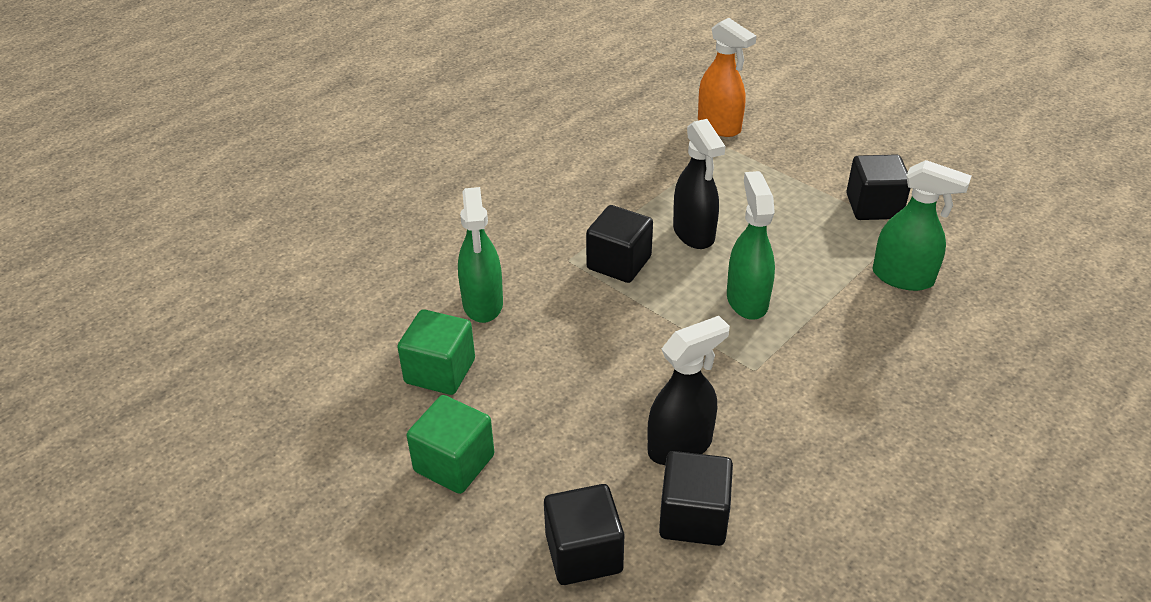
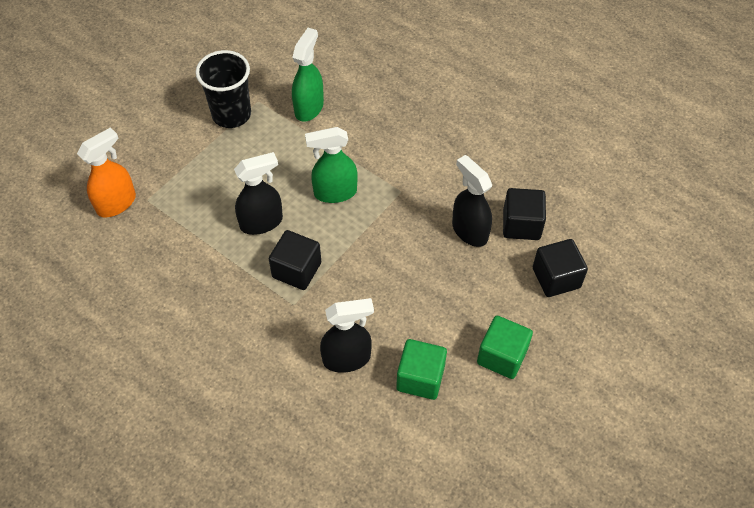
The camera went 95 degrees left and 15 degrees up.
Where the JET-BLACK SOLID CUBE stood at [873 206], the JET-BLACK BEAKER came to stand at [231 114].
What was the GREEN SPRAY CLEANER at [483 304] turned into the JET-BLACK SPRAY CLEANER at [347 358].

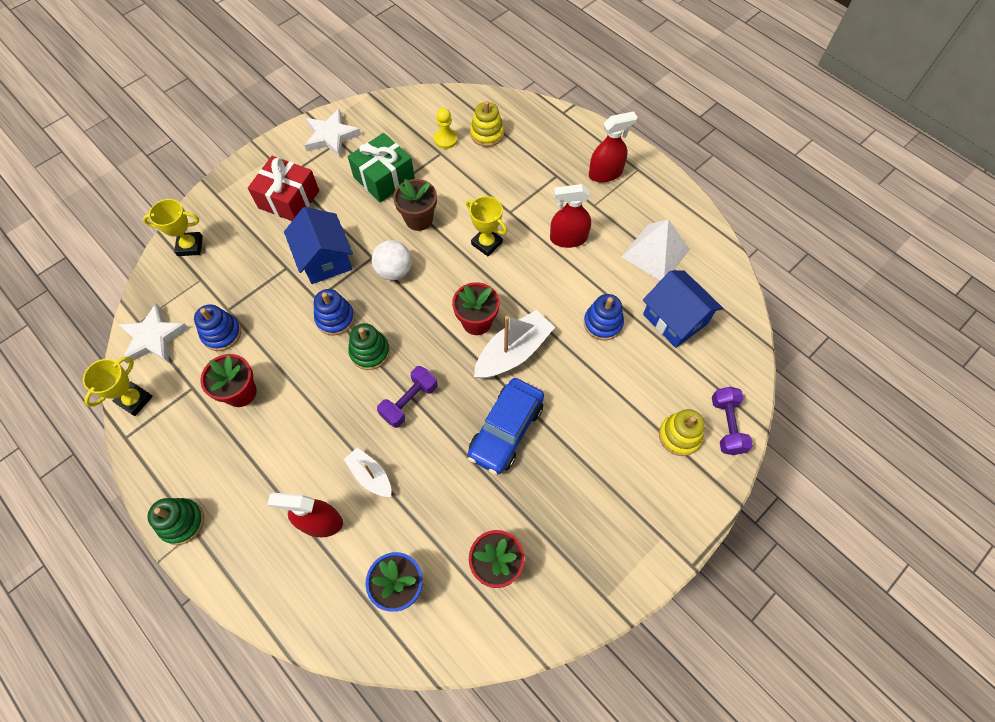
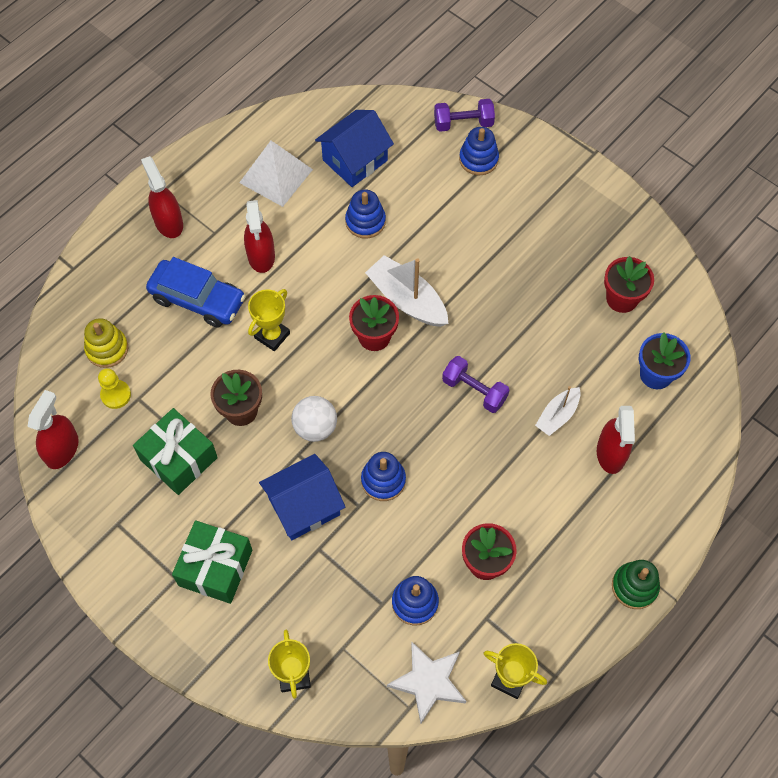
The camera went 95 degrees left and 0 degrees up.
The second view lost the SNOW-WHITE STAR SHAPE at [331 136].
What was the CRIMSON GIFT at [289 199] turned into the GREEN GIFT at [215 568].
The second view lost the GREEN RING STACKER at [370 352].
The ROYAL BLUE AUTOMOBILE ended up elsewhere, having gone from [506 430] to [198 299].
What was the BRIGHT YELLOW RING STACKER at [679 436] turned into the ROYAL BLUE RING STACKER at [478 159].
The second view gained the CRIMSON SPRAY CLEANER at [62 449].

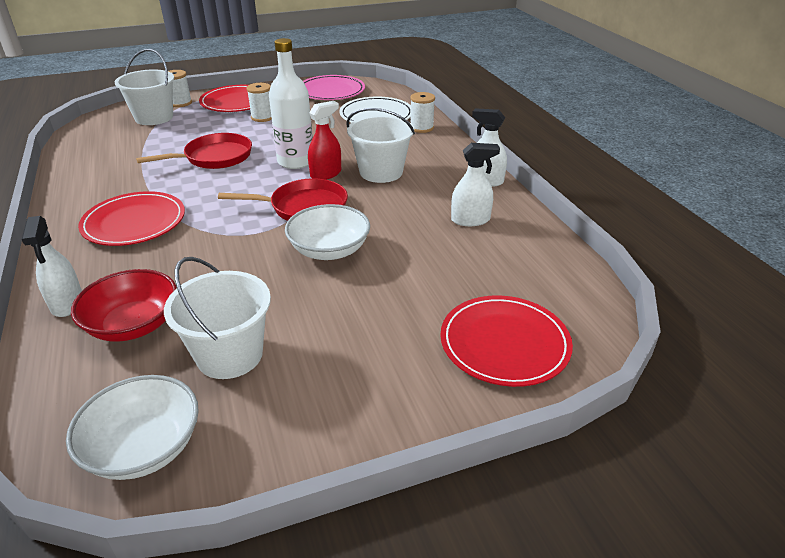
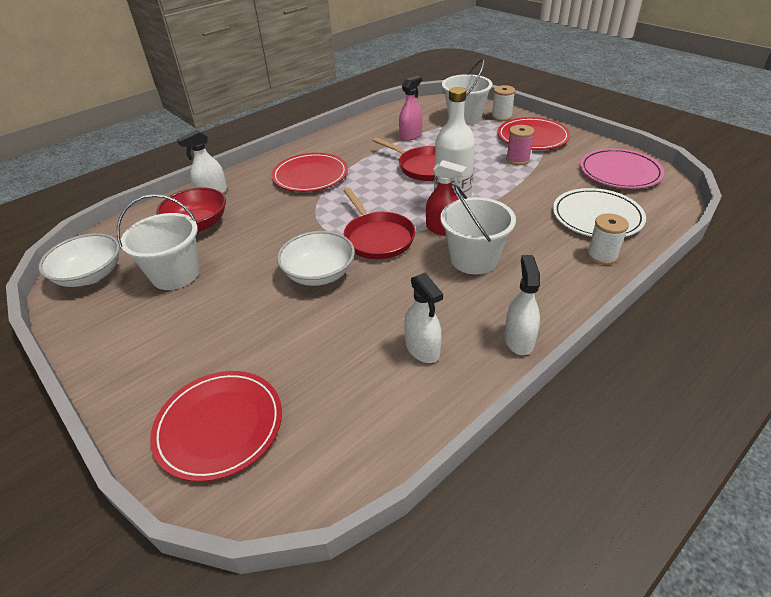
The camera went 70 degrees right and 5 degrees up.
What was the SNOW-WHITE BOBBIN at [262 117] turned into the ROSE-PINK BOBBIN at [517 159].
The second view gained the ROSE-PINK SPRAY CLEANER at [410 135].

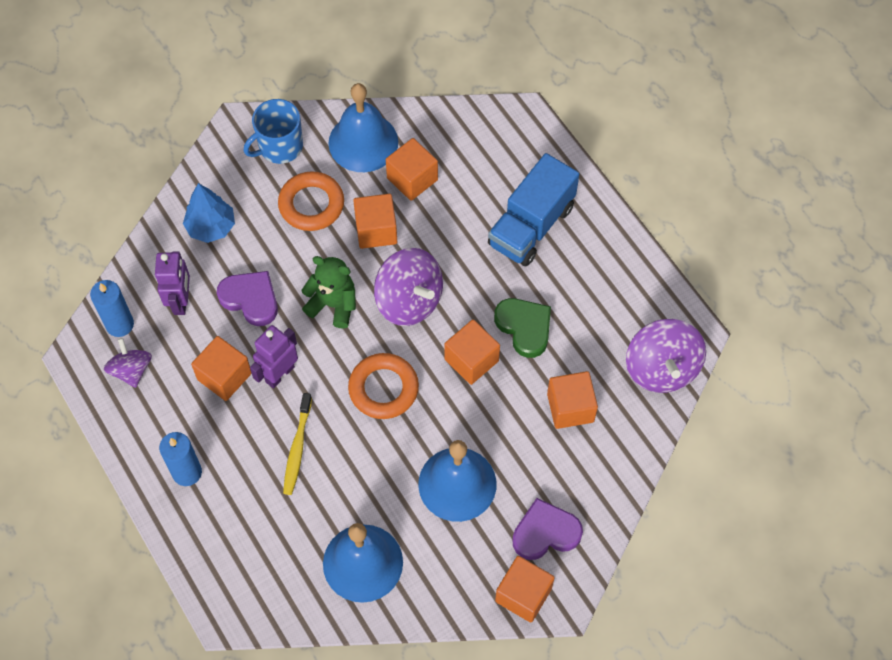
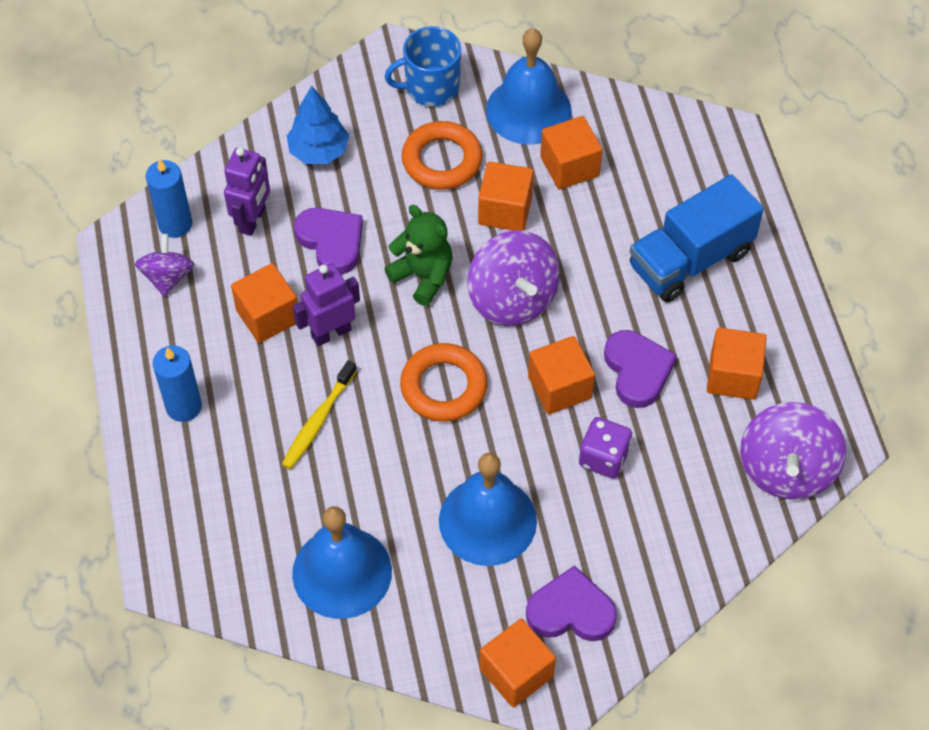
The camera went 20 degrees right and 5 degrees down.
What was the GREEN LOVE HEART at [524 327] turned into the ROYAL PURPLE LOVE HEART at [637 370].
The BRIGHT ORANGE SOLID CUBE ended up elsewhere, having gone from [570 408] to [733 376].
The second view gained the ROYAL PURPLE GAME DIE at [603 458].

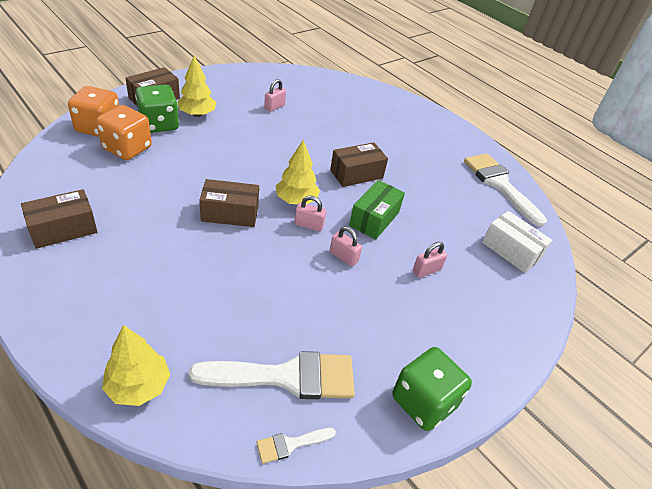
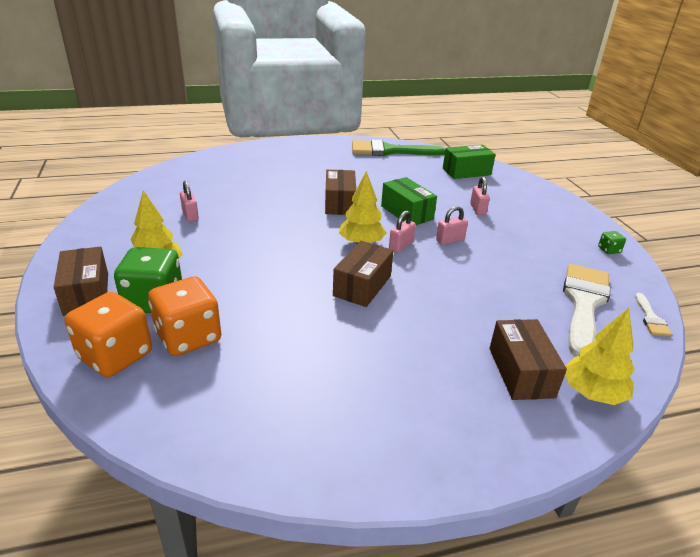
The camera went 60 degrees left and 10 degrees down.
What was the SNOW-WHITE BRUSH at [500 185] turned into the GREEN BRUSH at [389 151].
The DARK BROWN BOX ended up elsewhere, having gone from [63 229] to [521 372].
What was the SNOW-WHITE BOX at [511 251] turned into the GREEN BOX at [466 172].
The size of the GREEN GAME DIE at [423 402] changed by a factor of 0.43.

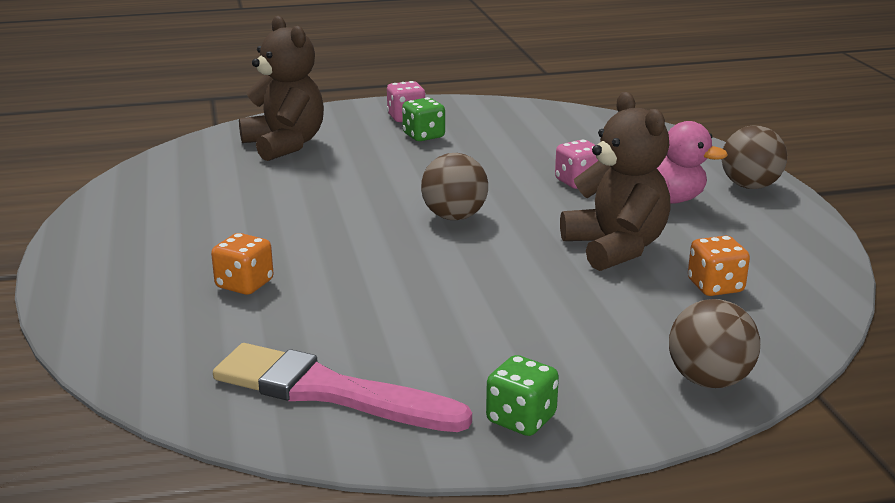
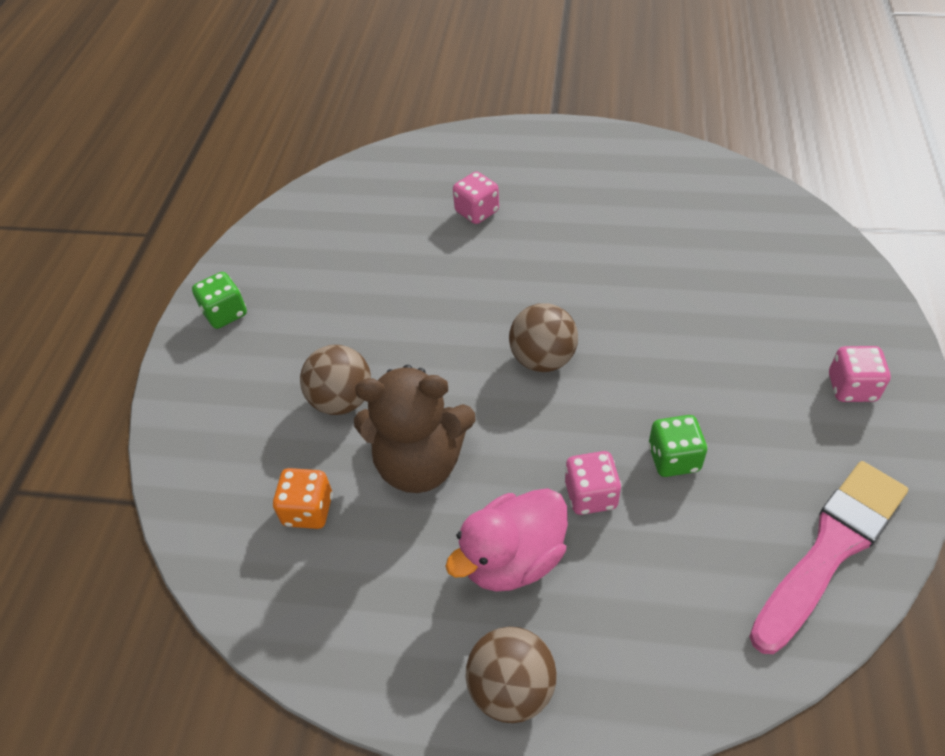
The camera went 115 degrees right and 25 degrees up.
The second view lost the DARK BROWN TEDDY BEAR at [285 145].
The GREEN GAME DIE ended up elsewhere, having gone from [423 136] to [673 458].
What was the BRIGHT ORANGE GAME DIE at [244 284] turned into the ROSE-PINK GAME DIE at [477 212].
The DARK BROWN SPHERE ended up elsewhere, having gone from [709 380] to [342 400].
The ROSE-PINK BRUSH ended up elsewhere, having gone from [329 391] to [830 549].

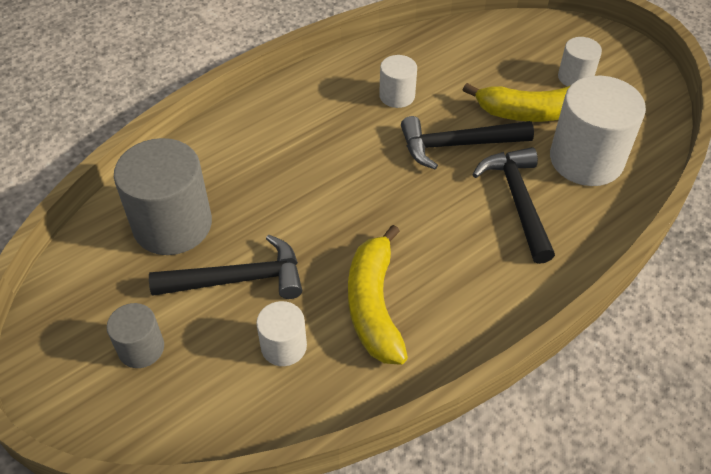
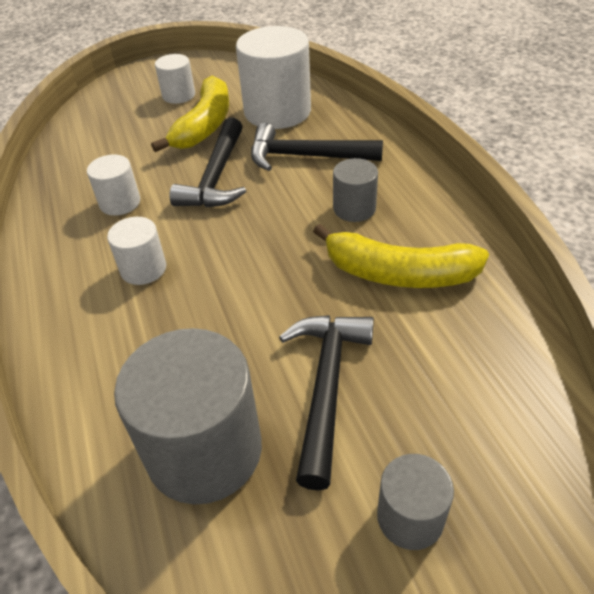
The camera went 70 degrees left and 5 degrees down.
The SNOW-WHITE CYLINDER SHAPE ended up elsewhere, having gone from [284 346] to [143 269].
The second view gained the GREY CYLINDER SHAPE at [354 208].

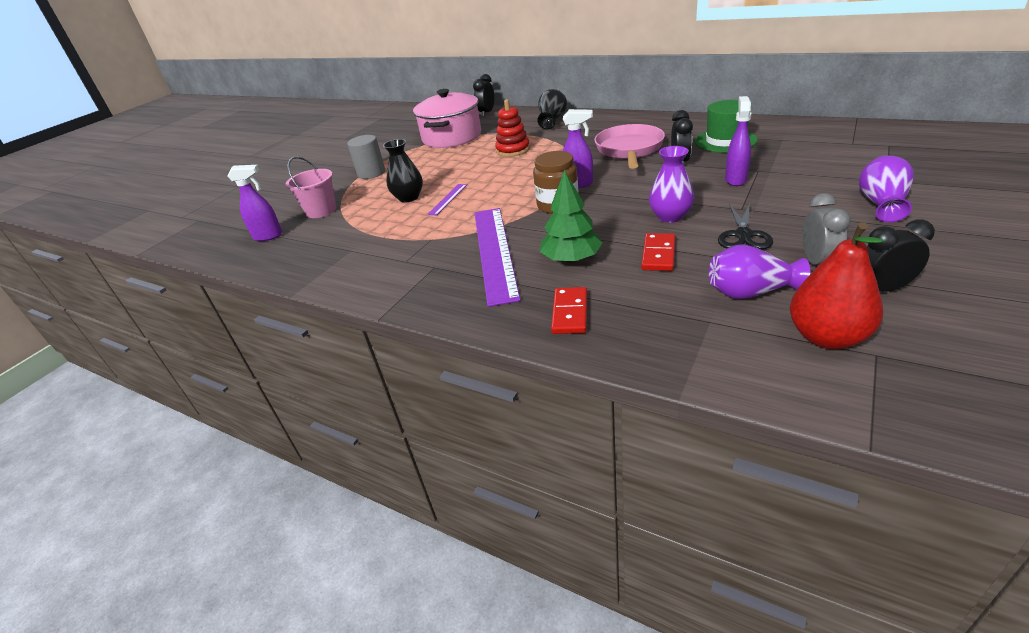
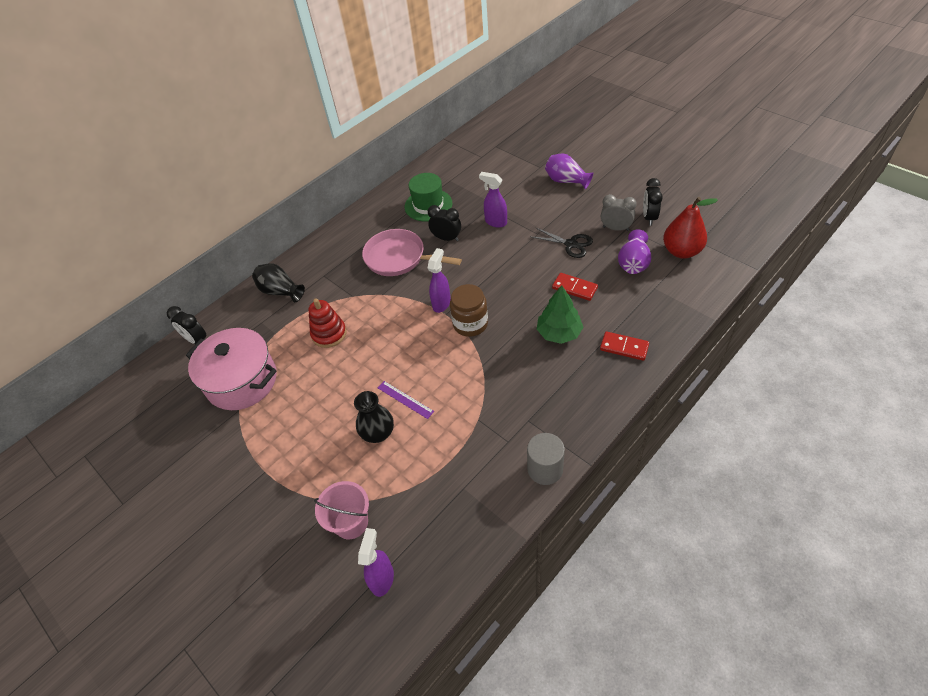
The camera went 75 degrees left and 15 degrees up.
The GREY CYLINDER SHAPE ended up elsewhere, having gone from [371 173] to [545 469].
The second view lost the ROYAL PURPLE FLOWER VASE at [670 216].
The second view lost the ROYAL PURPLE RULER at [494 252].

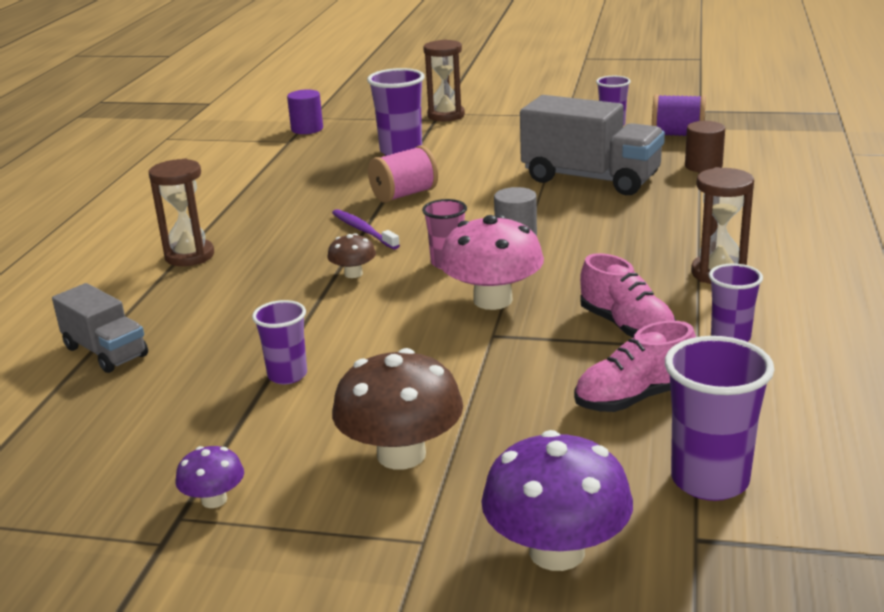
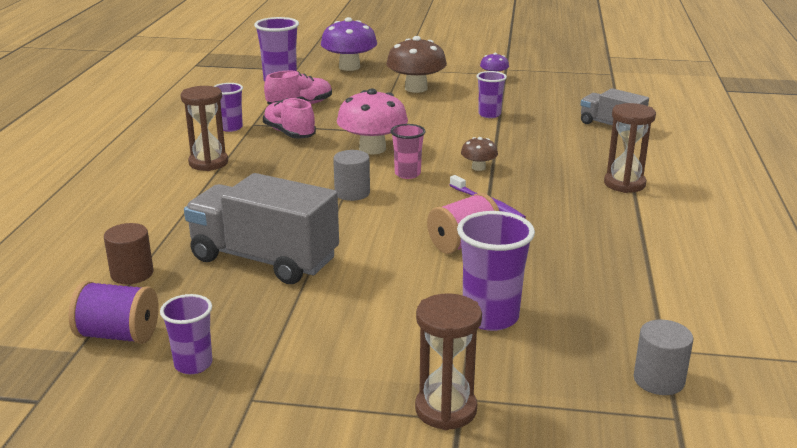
The camera went 175 degrees right and 0 degrees up.
What was the ROYAL PURPLE CYLINDER SHAPE at [307 129] turned into the GREY CYLINDER SHAPE at [658 380].

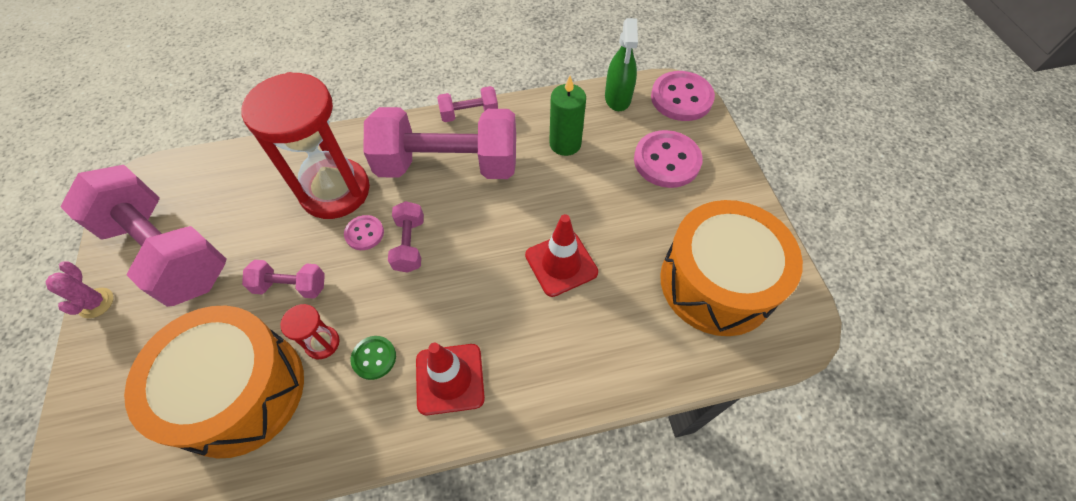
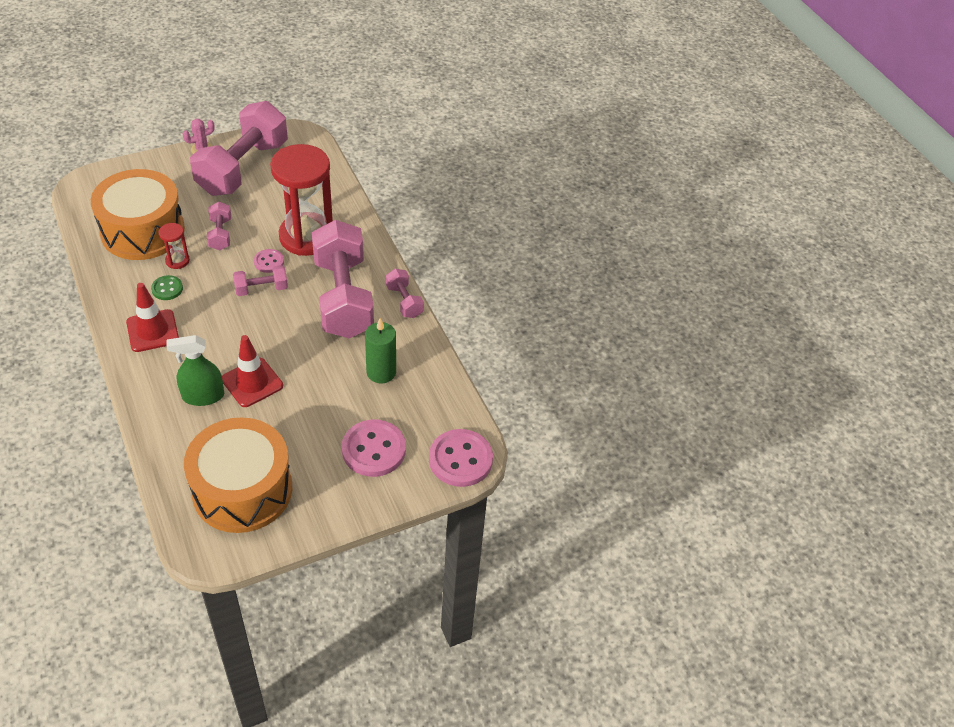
The camera went 75 degrees right and 10 degrees down.
The GREEN SPRAY CLEANER ended up elsewhere, having gone from [617 98] to [203 396].

